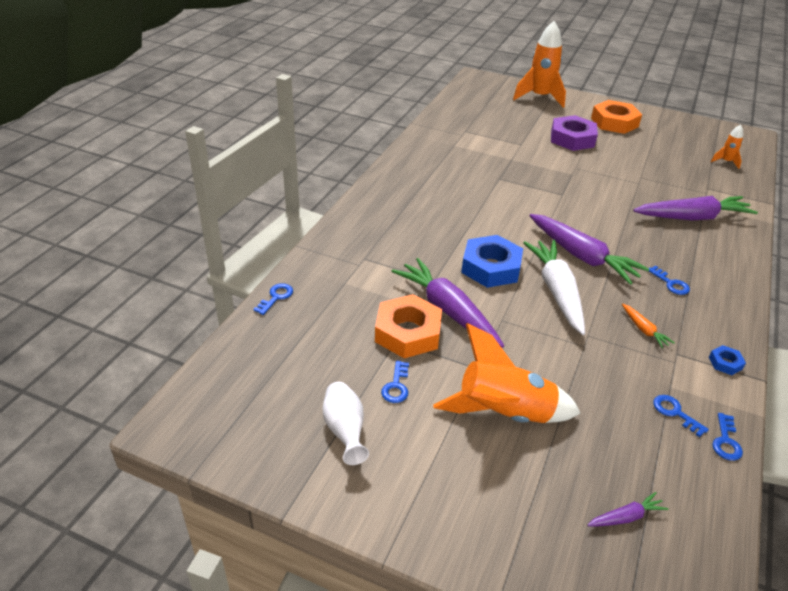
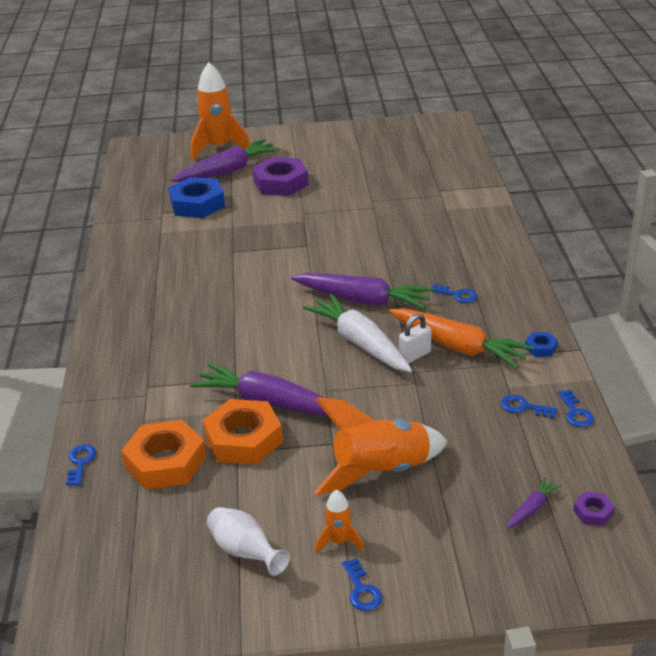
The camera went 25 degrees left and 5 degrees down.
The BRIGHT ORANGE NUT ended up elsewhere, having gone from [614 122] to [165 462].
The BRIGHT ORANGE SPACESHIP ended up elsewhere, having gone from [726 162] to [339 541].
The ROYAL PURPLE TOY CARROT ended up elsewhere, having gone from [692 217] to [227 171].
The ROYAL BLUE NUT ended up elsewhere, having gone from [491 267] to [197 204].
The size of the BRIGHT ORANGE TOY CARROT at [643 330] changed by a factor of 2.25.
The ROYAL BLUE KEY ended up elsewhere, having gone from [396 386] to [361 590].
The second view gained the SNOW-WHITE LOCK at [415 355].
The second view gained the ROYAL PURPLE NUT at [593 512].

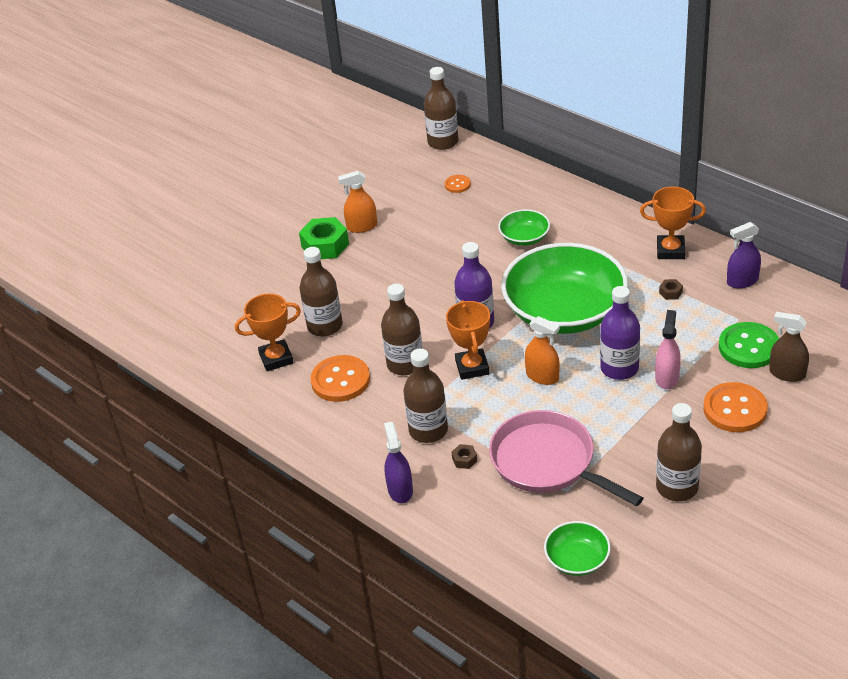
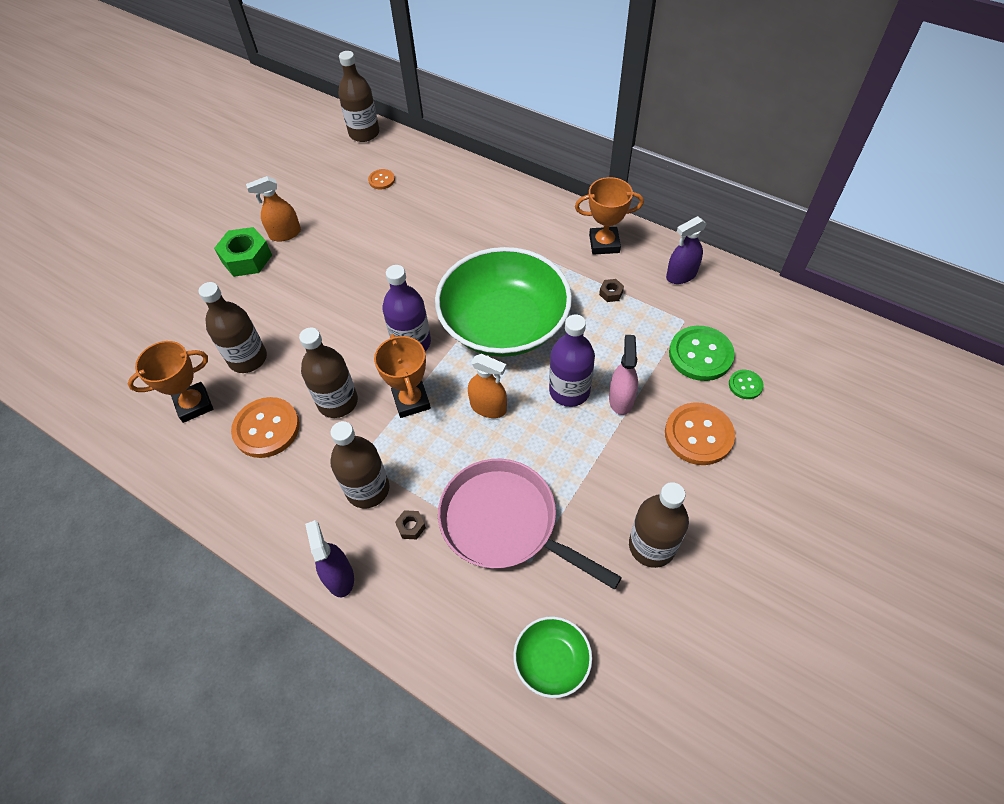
The camera went 10 degrees left and 15 degrees up.
The second view lost the GREEN BOWL at [524 237].
Where the DARK BROWN SPRAY CLEANER stood at [787 373], the GREEN SEWING BUTTON came to stand at [745 385].

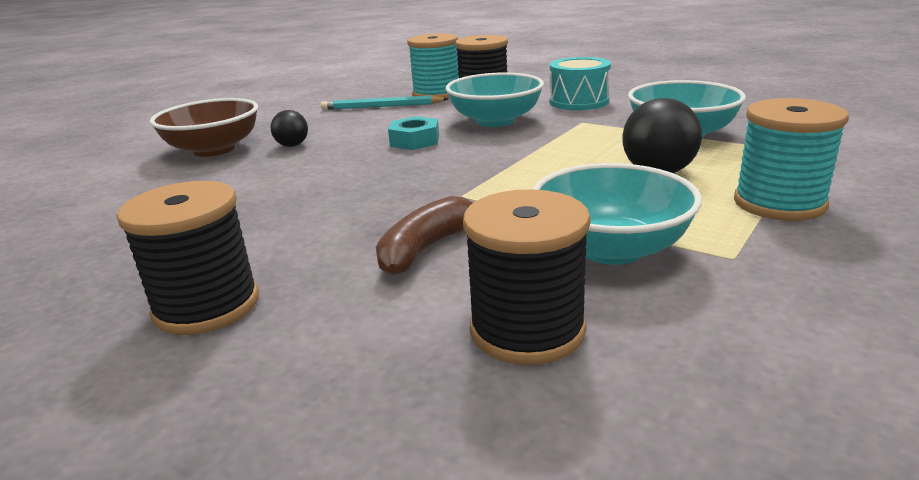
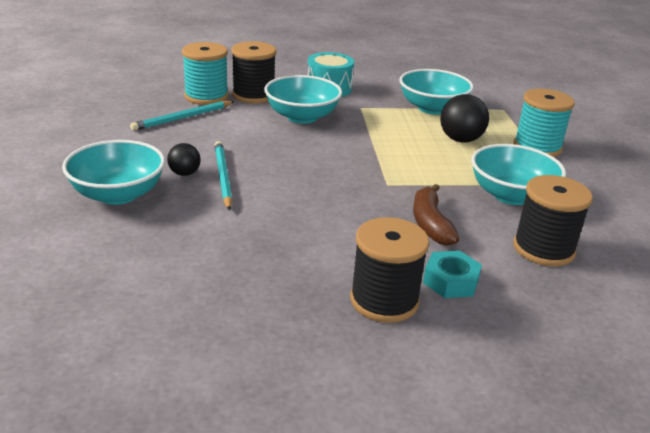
The camera went 45 degrees left and 5 degrees up.
What was the DARK BROWN BOWL at [214 150] turned into the TEAL BOWL at [118 194].
The TEAL NUT ended up elsewhere, having gone from [415 141] to [450 281].
The second view gained the TEAL WOODEN PENCIL at [223 177].

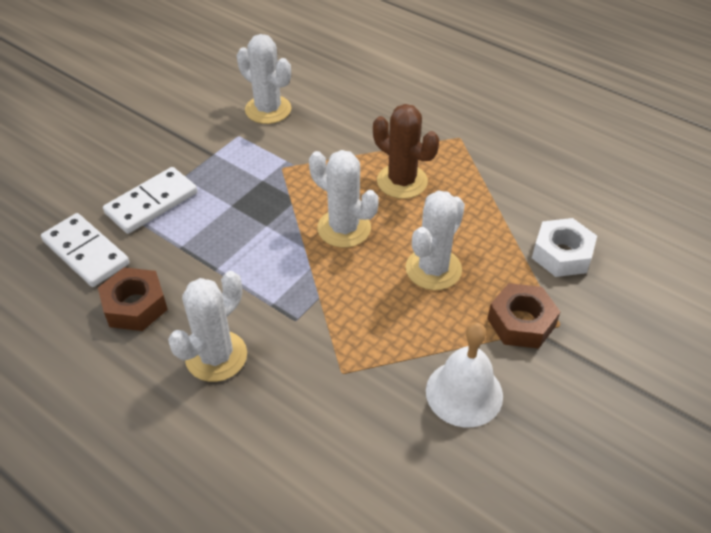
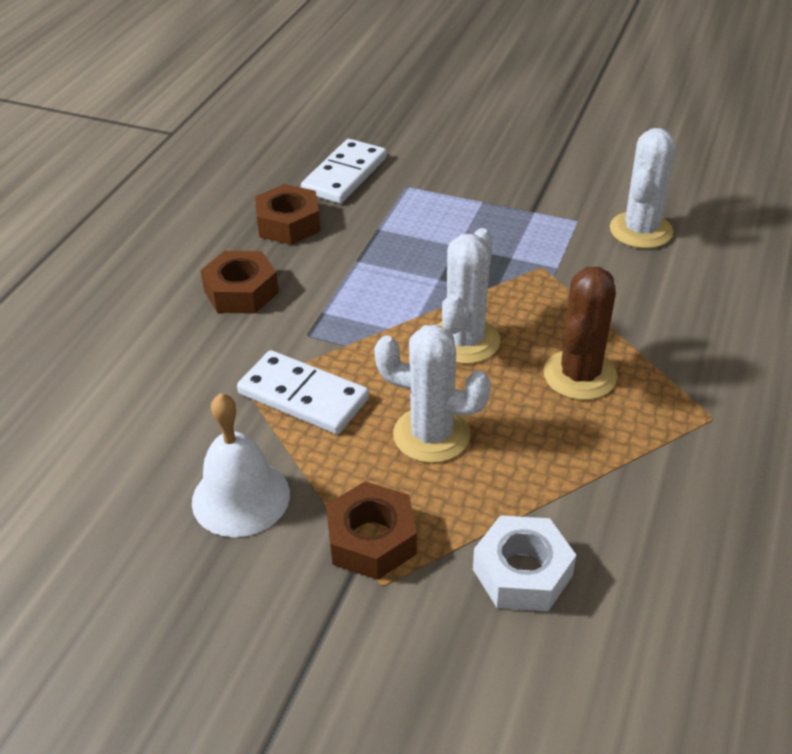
The camera went 75 degrees right and 5 degrees down.
The SNOW-WHITE DOMINO TILE ended up elsewhere, having gone from [152 203] to [303 396].
Where the SNOW-WHITE SAGUARO CACTUS stood at [216 356], the DARK BROWN NUT came to stand at [241 292].

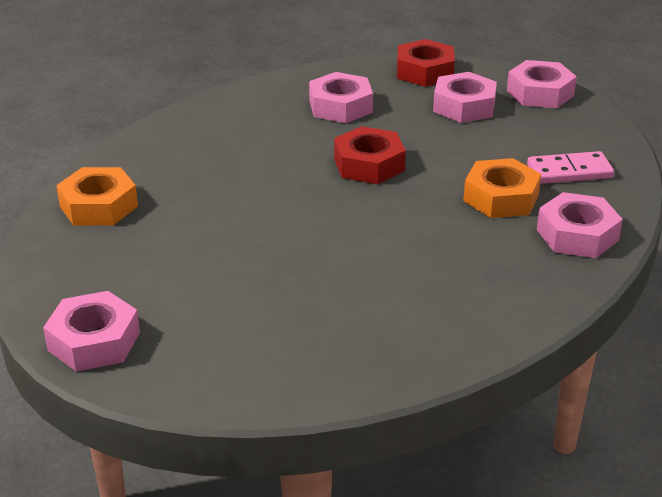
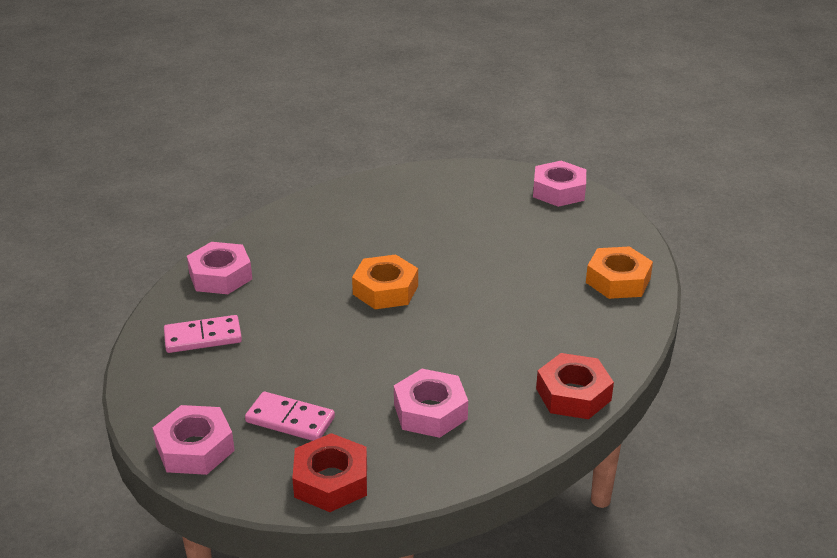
The camera went 175 degrees right and 0 degrees up.
Where the ROSE-PINK NUT stood at [464 106], the ROSE-PINK DOMINO TILE came to stand at [290 420].
The CRIMSON NUT ended up elsewhere, having gone from [369 164] to [573 394].
The BRIGHT ORANGE NUT ended up elsewhere, having gone from [501 198] to [385 290].

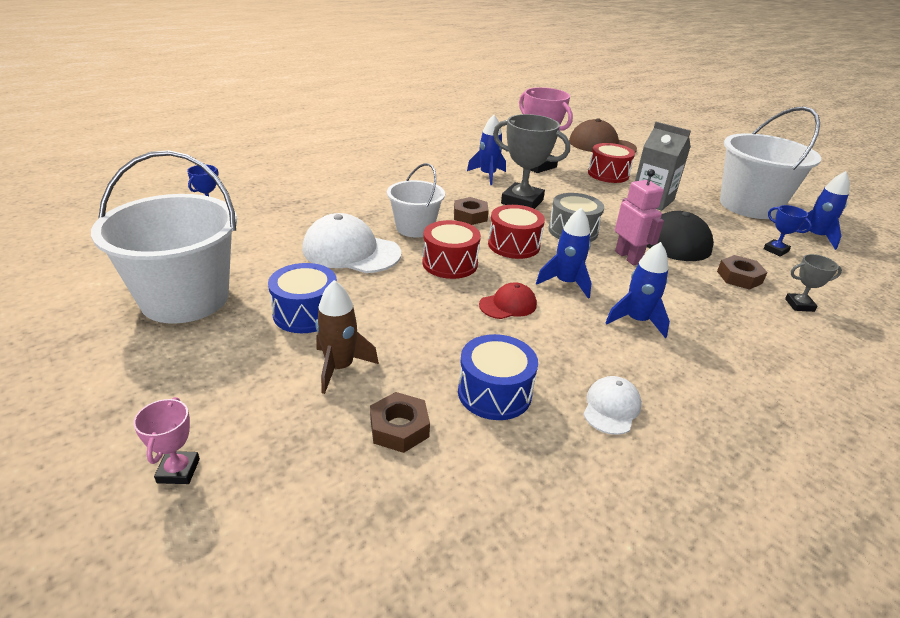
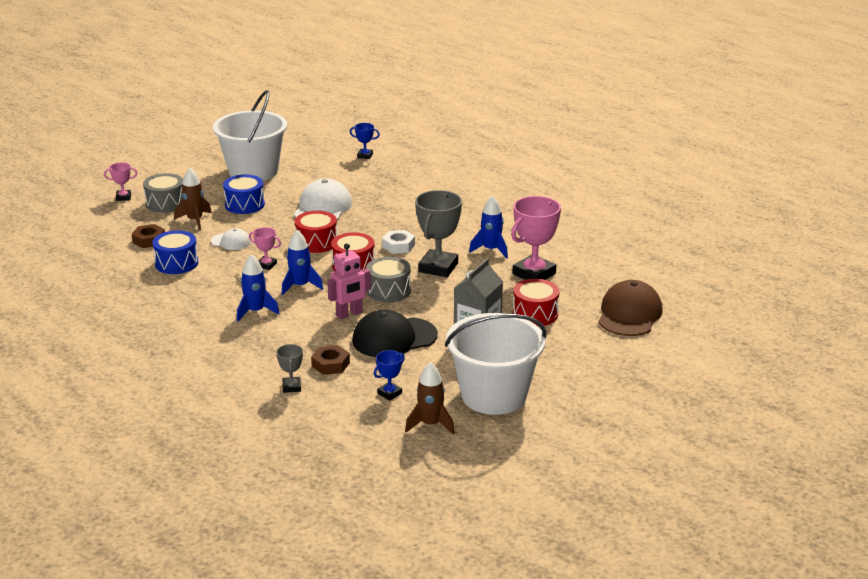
The camera went 85 degrees right and 5 degrees down.
The second view lost the SNOW-WHITE SAND BUCKET at [415 228].
What was the ROYAL BLUE SPACESHIP at [814 237] turned into the DARK BROWN SPACESHIP at [430 424].
What was the DARK BROWN NUT at [470 216] turned into the SNOW-WHITE NUT at [398 246].
Where the CRIMSON BASEBALL CAP stood at [508 305], the ROSE-PINK AWARD CUP came to stand at [266 265].
The SNOW-WHITE BASEBALL CAP ended up elsewhere, having gone from [611 407] to [231 242].
The second view gained the GREY TOY DRUM at [165 203].

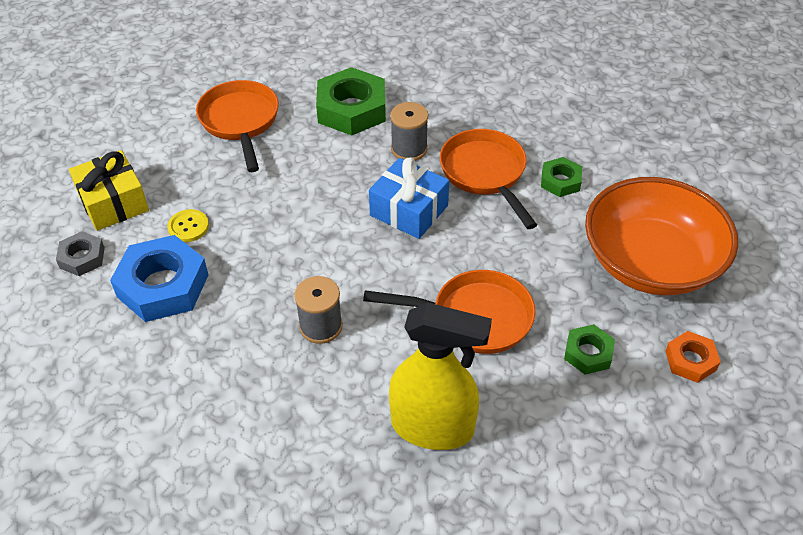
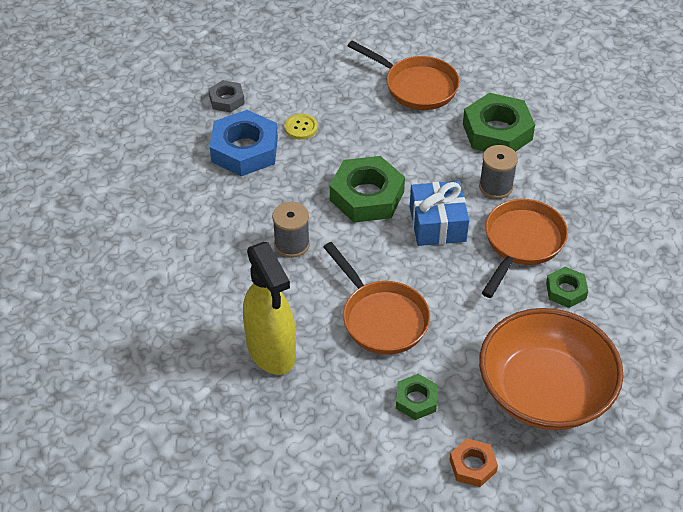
The camera went 50 degrees right and 0 degrees up.
The BRIGHT ORANGE PAN at [240 122] ended up facing another way, 90 degrees clockwise from before.
The second view lost the BRIGHT YELLOW GIFT at [113 202].
The second view gained the GREEN NUT at [366 196].

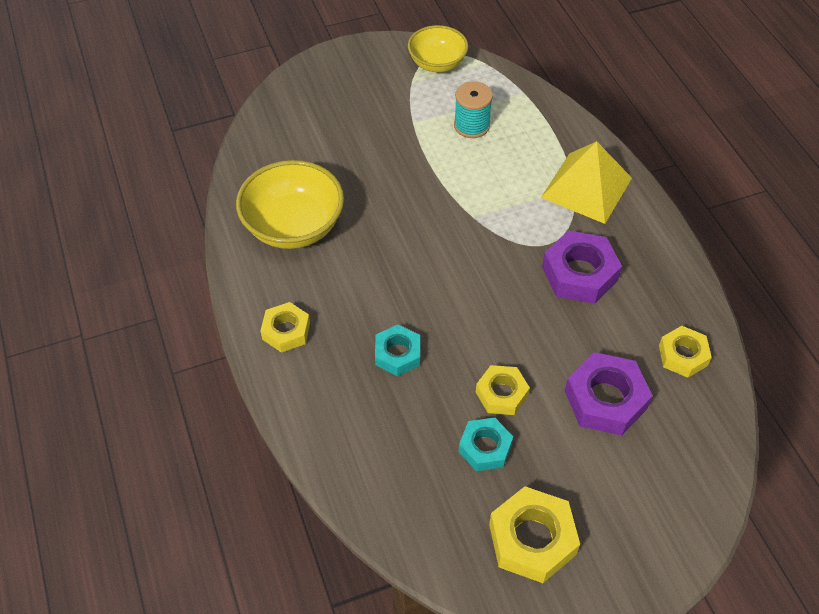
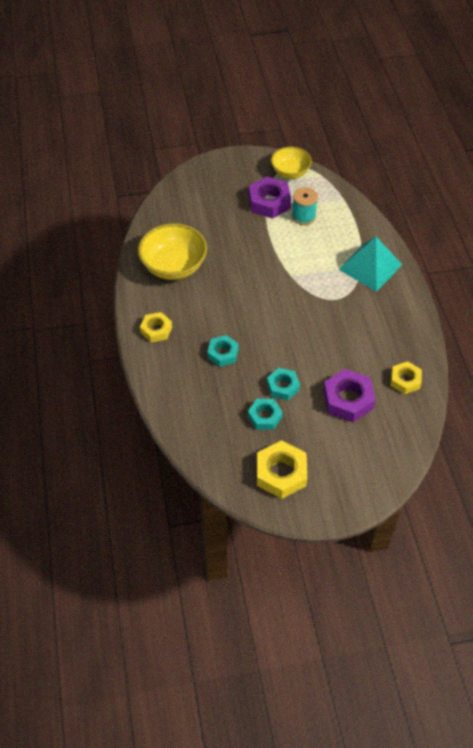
The camera went 10 degrees right and 0 degrees up.
What was the BRIGHT YELLOW SOLID PYRAMID at [586 187] turned into the TEAL SOLID PYRAMID at [370 266].
The ROYAL PURPLE NUT ended up elsewhere, having gone from [579 273] to [269 202].
What was the BRIGHT YELLOW NUT at [501 394] turned into the TEAL NUT at [283 386].

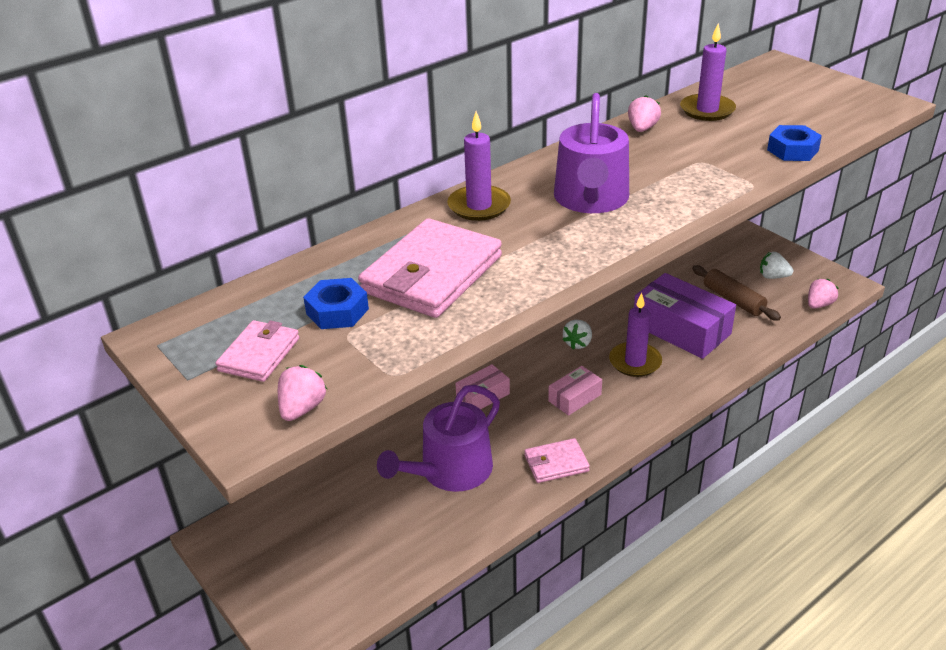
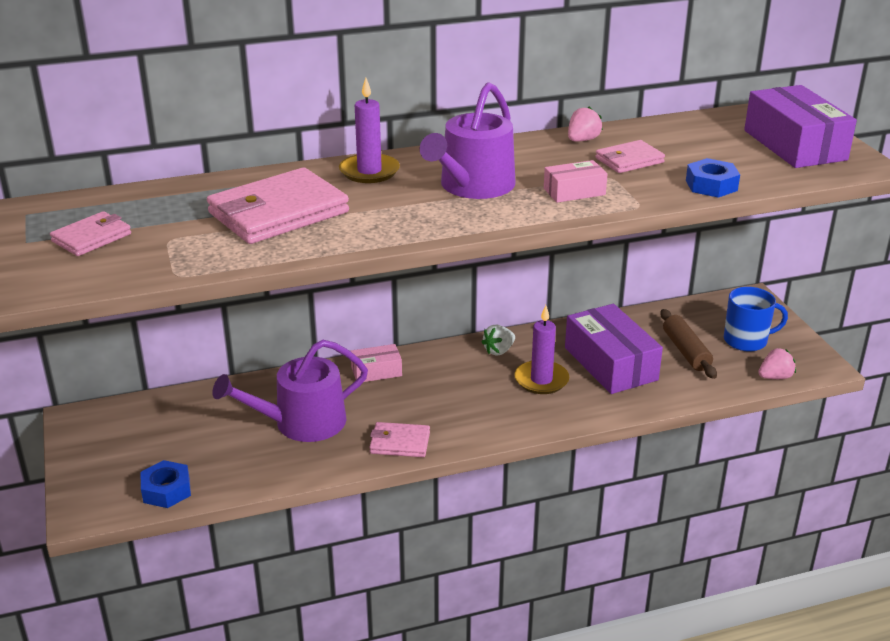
The camera went 20 degrees right and 5 degrees down.
The second view lost the ROYAL PURPLE CANDLE at [707 110].
Where the SNOW-WHITE BERRY stood at [773 276], the ROYAL BLUE TEA MUG came to stand at [746 340].
The ROYAL BLUE NUT ended up elsewhere, having gone from [337 311] to [166 490].
The second view lost the ROSE-PINK BERRY at [302 408].
The ROSE-PINK BOX ended up elsewhere, having gone from [574 398] to [574 192].
The second view gained the ROYAL PURPLE BOX at [794 145].
The second view gained the ROSE-PINK WALLET at [629 160].

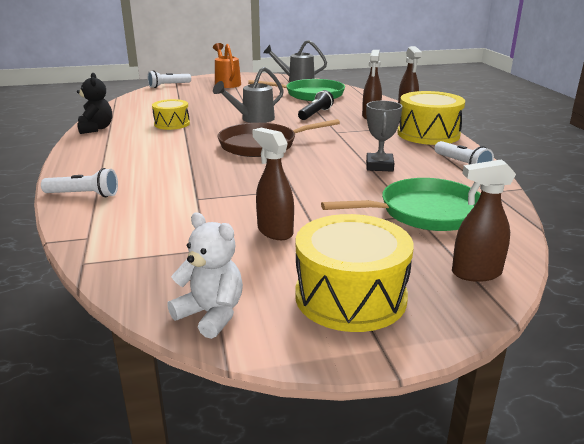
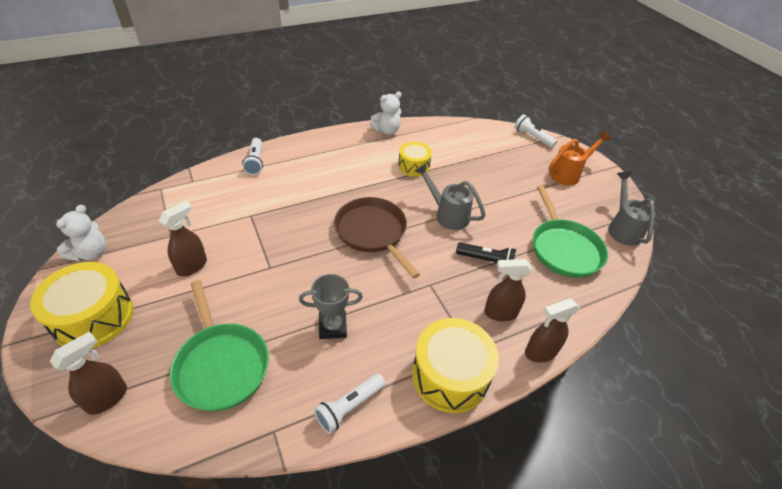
The camera went 75 degrees right and 20 degrees up.
What was the JET-BLACK TEDDY BEAR at [96 129] turned into the SNOW-WHITE TEDDY BEAR at [387 130].
The DARK BROWN SPRAY CLEANER at [475 273] ended up facing another way, 60 degrees clockwise from before.

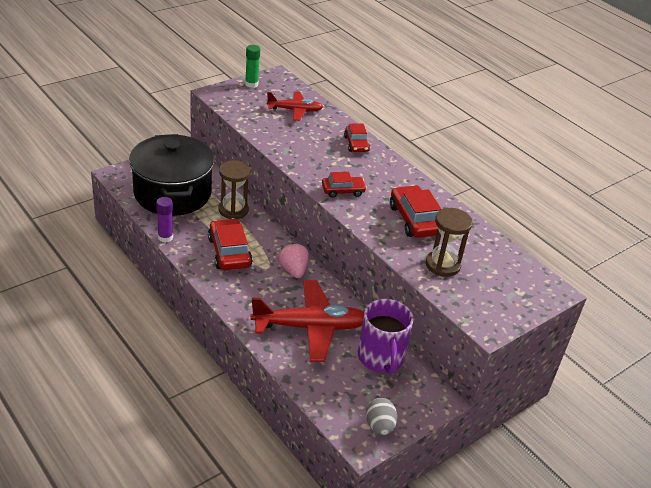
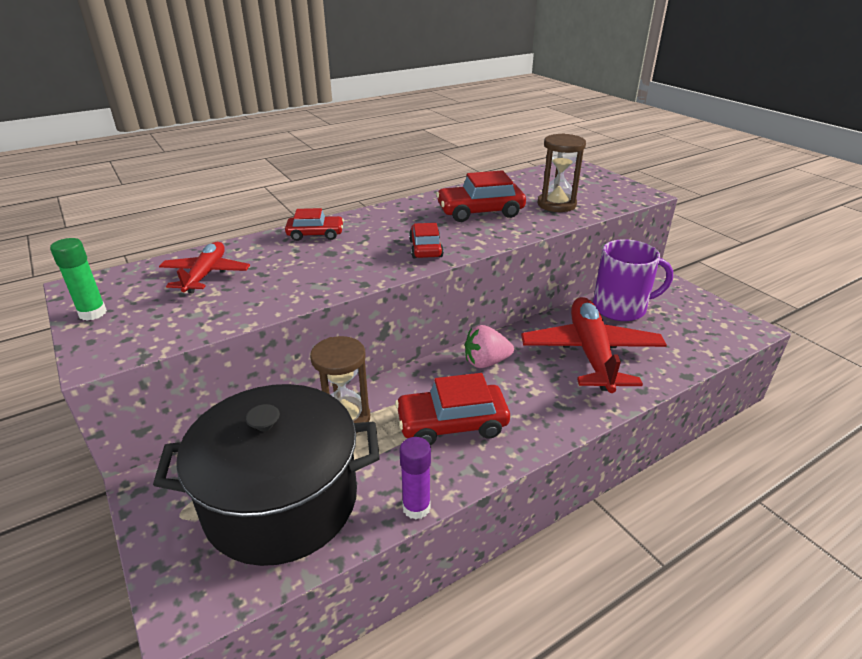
The camera went 80 degrees left and 5 degrees down.
The second view lost the GREY EGG at [379 426].

